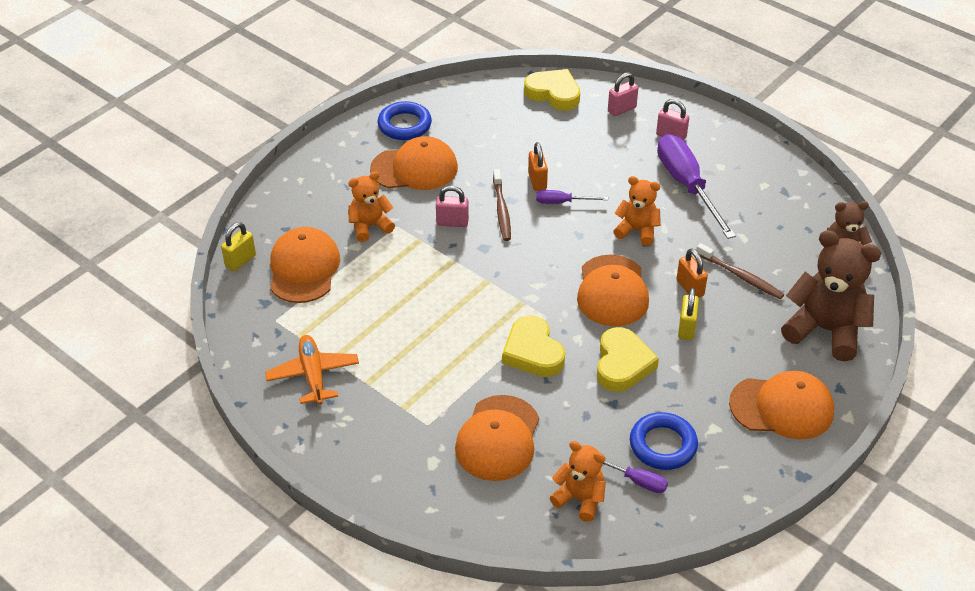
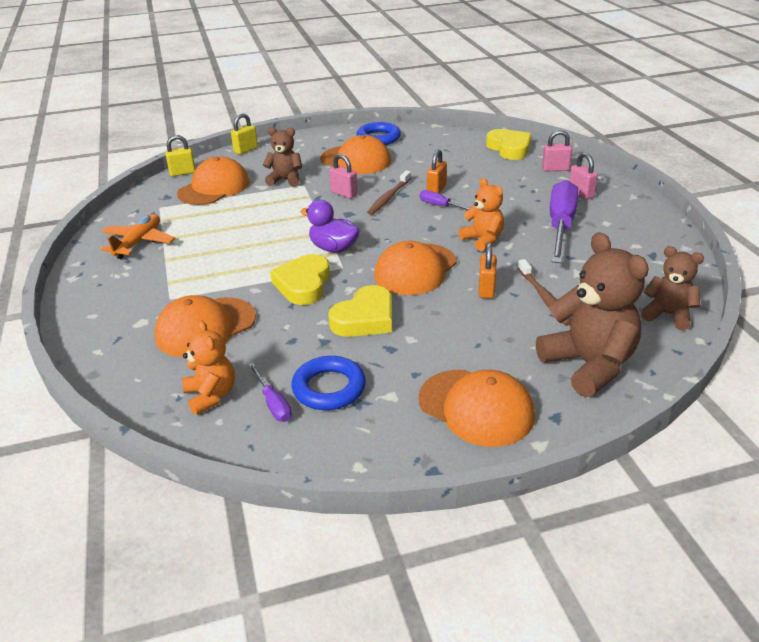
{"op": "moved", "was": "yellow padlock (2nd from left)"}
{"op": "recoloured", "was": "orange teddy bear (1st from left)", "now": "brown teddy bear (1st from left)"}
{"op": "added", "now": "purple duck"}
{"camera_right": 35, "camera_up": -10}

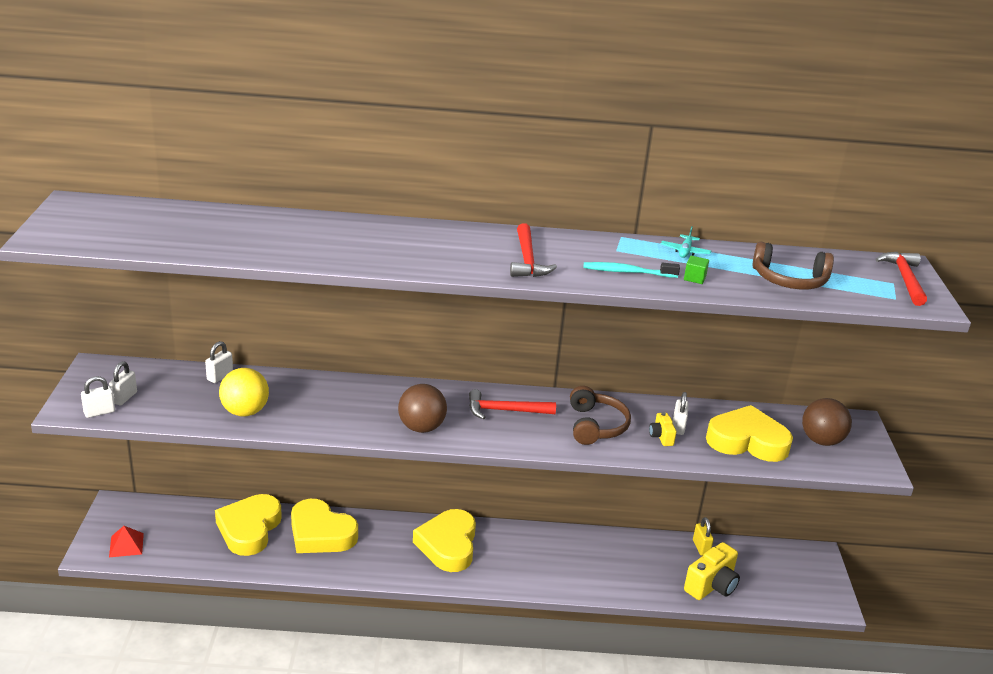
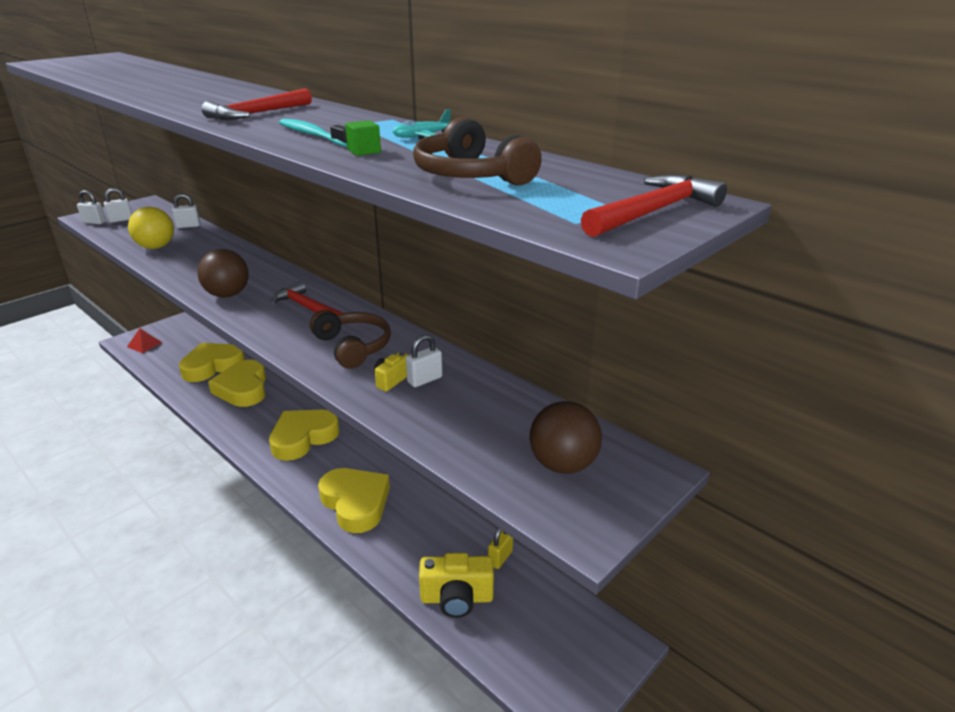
{"op": "turned", "was": "brown headphones (1st from left)", "clockwise": -75}
{"op": "moved", "was": "yellow heart (4th from left)"}
{"camera_right": 45, "camera_up": 0}

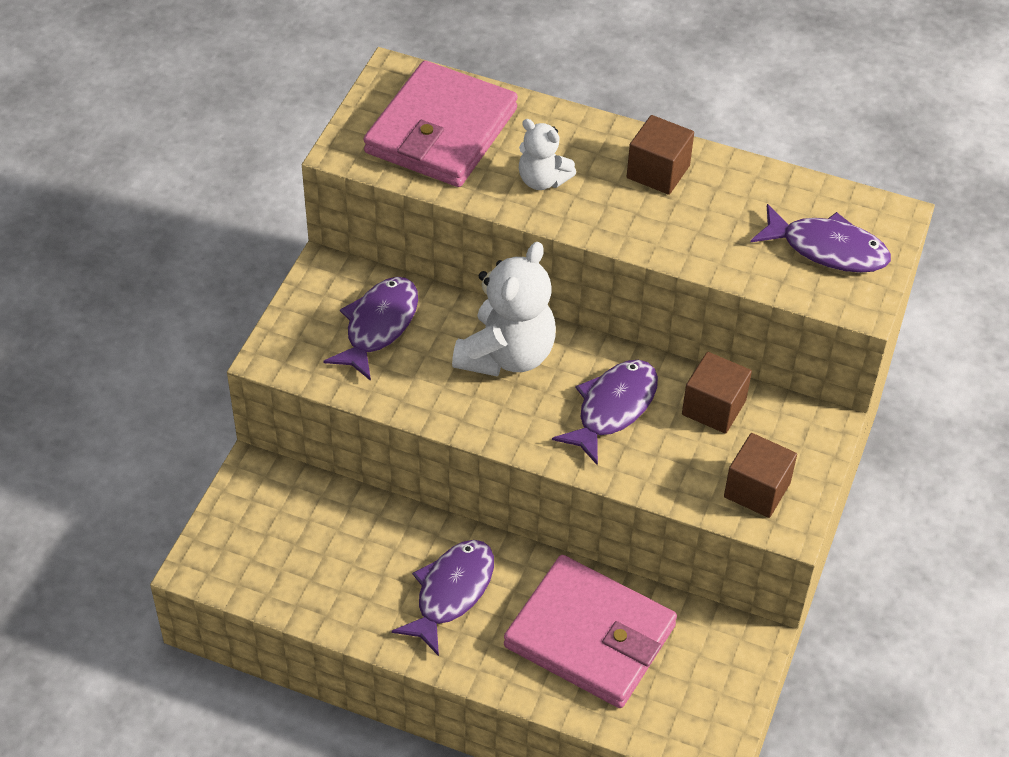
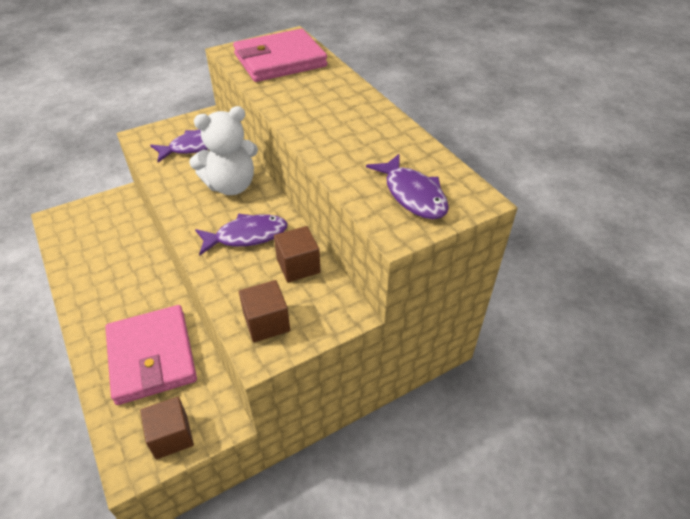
{"op": "moved", "was": "brown cube (1st from left)"}
{"op": "removed", "was": "purple fish (2nd from left)"}
{"op": "removed", "was": "white teddy bear (2nd from left)"}
{"camera_right": 40, "camera_up": -5}

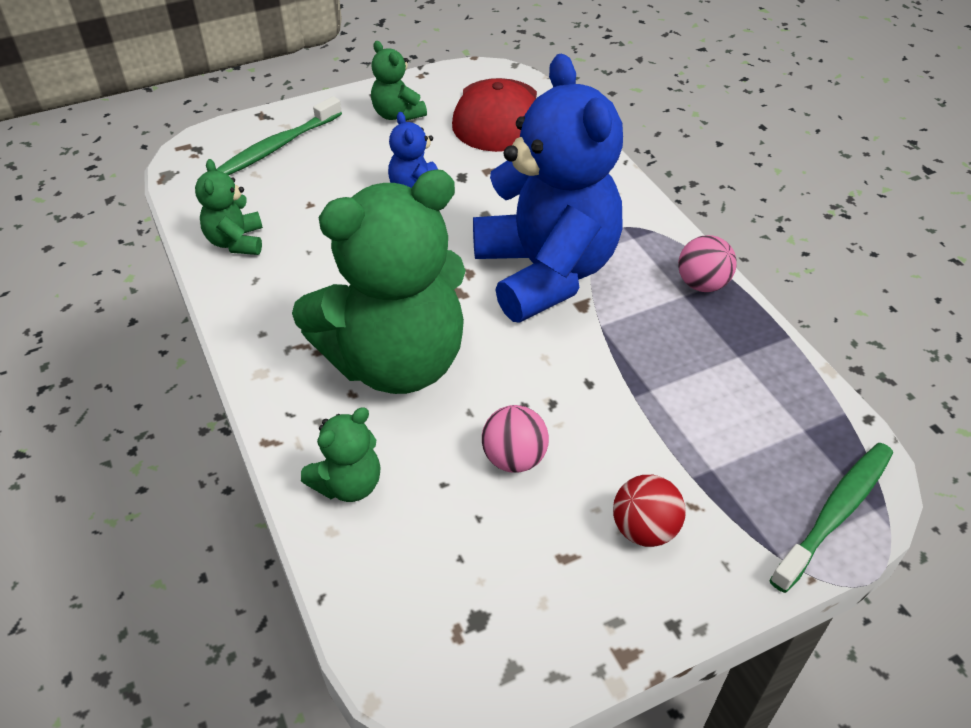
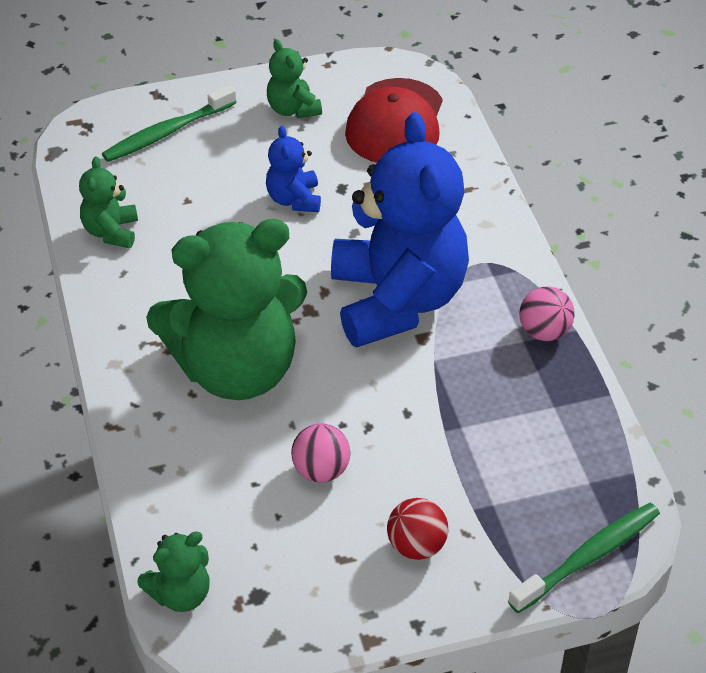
{"op": "moved", "was": "green teddy bear (2nd from left)"}
{"camera_right": 10, "camera_up": 0}

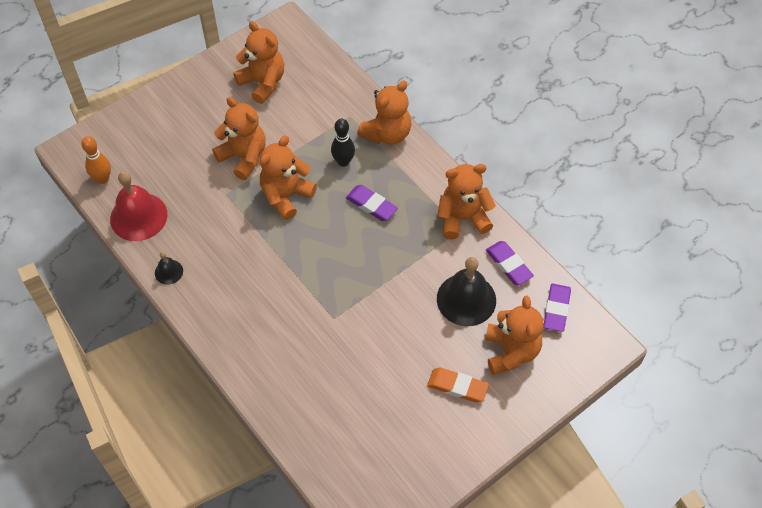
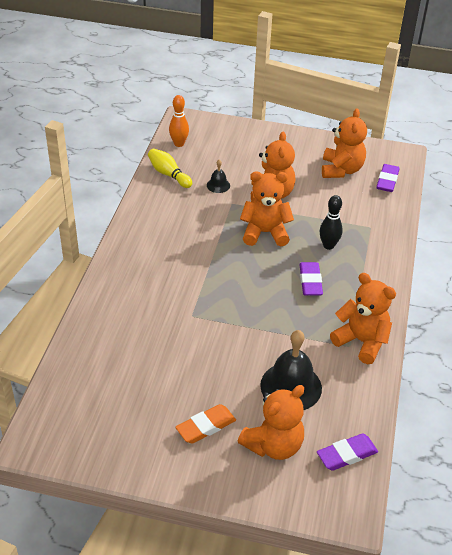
{"op": "replaced", "was": "red bell", "now": "yellow bowling pin"}
{"op": "turned", "was": "orange eraser", "clockwise": 75}
{"op": "moved", "was": "black bell (1st from left)"}
{"op": "moved", "was": "purple eraser (2nd from left in the first image)", "now": "purple eraser (3rd from left)"}
{"op": "removed", "was": "orange teddy bear (4th from left)"}
{"camera_right": 50, "camera_up": -15}

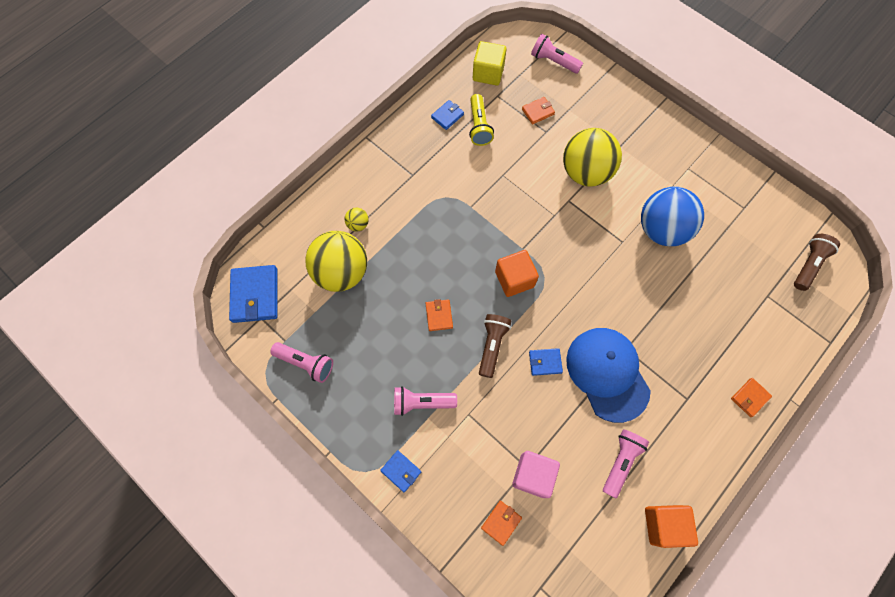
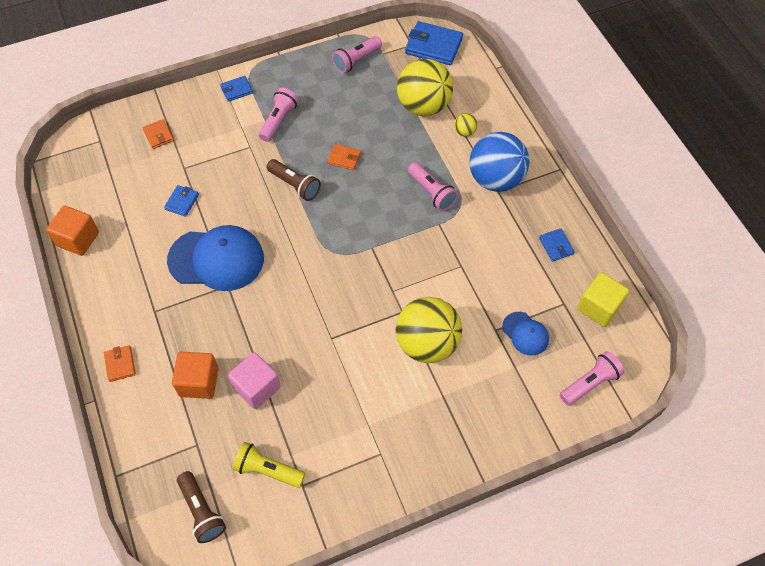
{"op": "moved", "was": "blue wallet (4th from left in the first image)", "now": "blue wallet (1st from left)"}
{"op": "moved", "was": "orange cube (1st from left in the first image)", "now": "orange cube (2nd from left)"}
{"op": "moved", "was": "pink cube"}
{"op": "moved", "was": "yellow flashlight"}
{"op": "moved", "was": "pink flashlight (4th from left in the first image)", "now": "pink flashlight (3rd from left)"}
{"op": "moved", "was": "blue ball"}
{"op": "replaced", "was": "orange wallet (3rd from left)", "now": "blue cap (2nd from left)"}
{"camera_right": 115, "camera_up": -10}

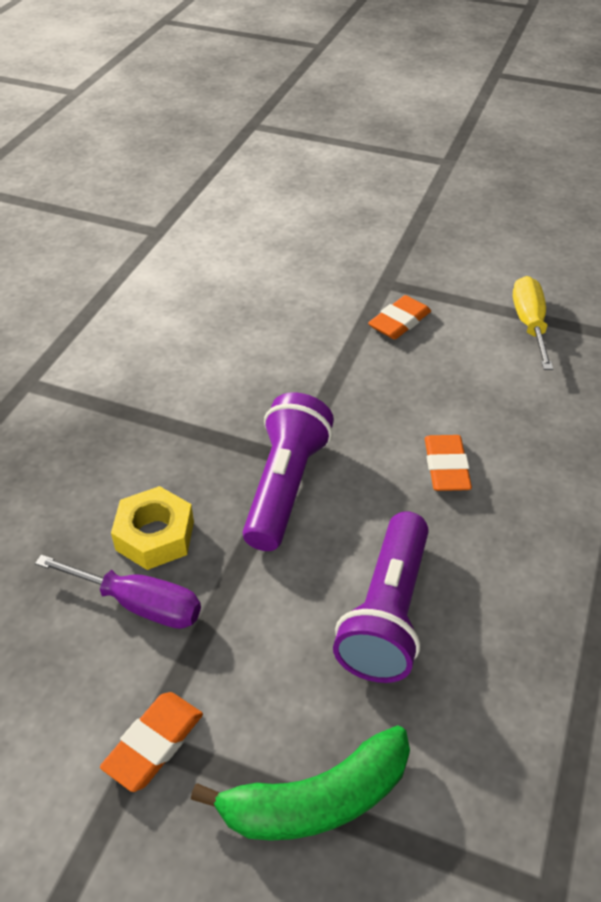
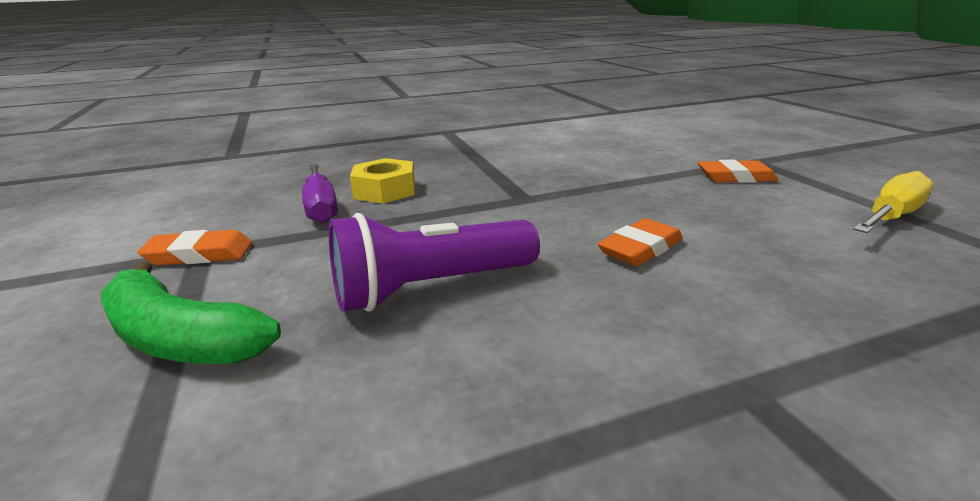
{"op": "removed", "was": "purple flashlight (1st from left)"}
{"camera_right": 50, "camera_up": -20}

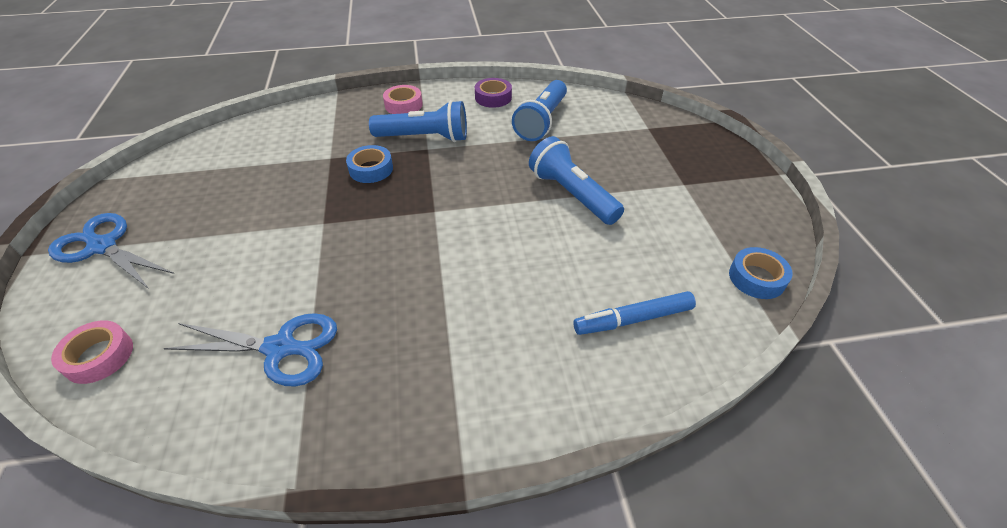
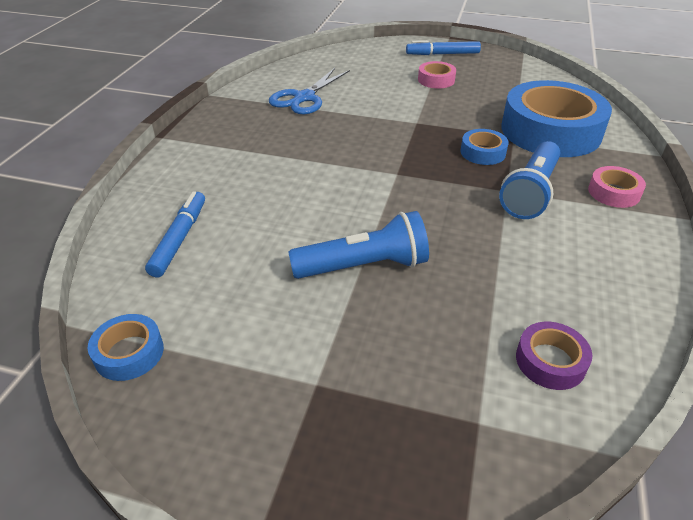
{"op": "replaced", "was": "blue scissors (1st from left)", "now": "blue marker (2nd from left)"}
{"op": "moved", "was": "pink tape (1st from left)"}
{"op": "added", "now": "blue tape (3rd from left)"}
{"op": "moved", "was": "purple tape"}
{"op": "removed", "was": "blue flashlight (2nd from left)"}
{"camera_right": 115, "camera_up": -5}

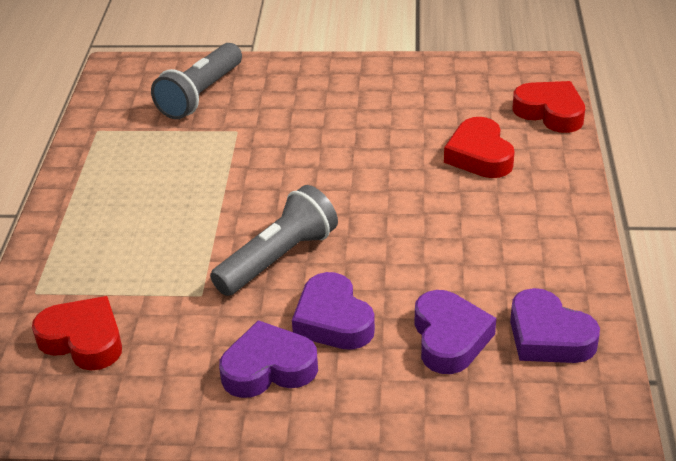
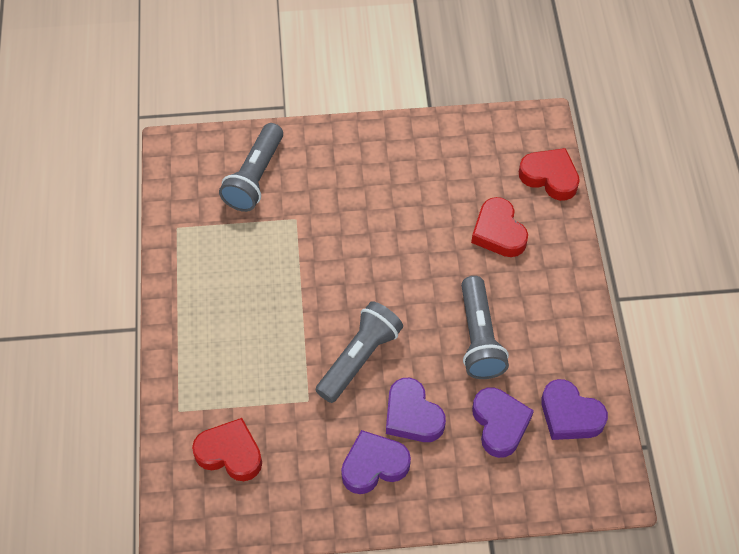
{"op": "added", "now": "grey flashlight (3rd from left)"}
{"camera_right": -10, "camera_up": 20}

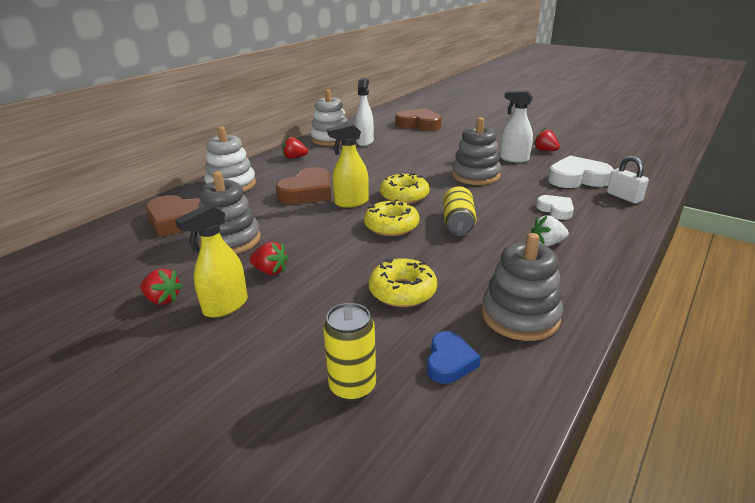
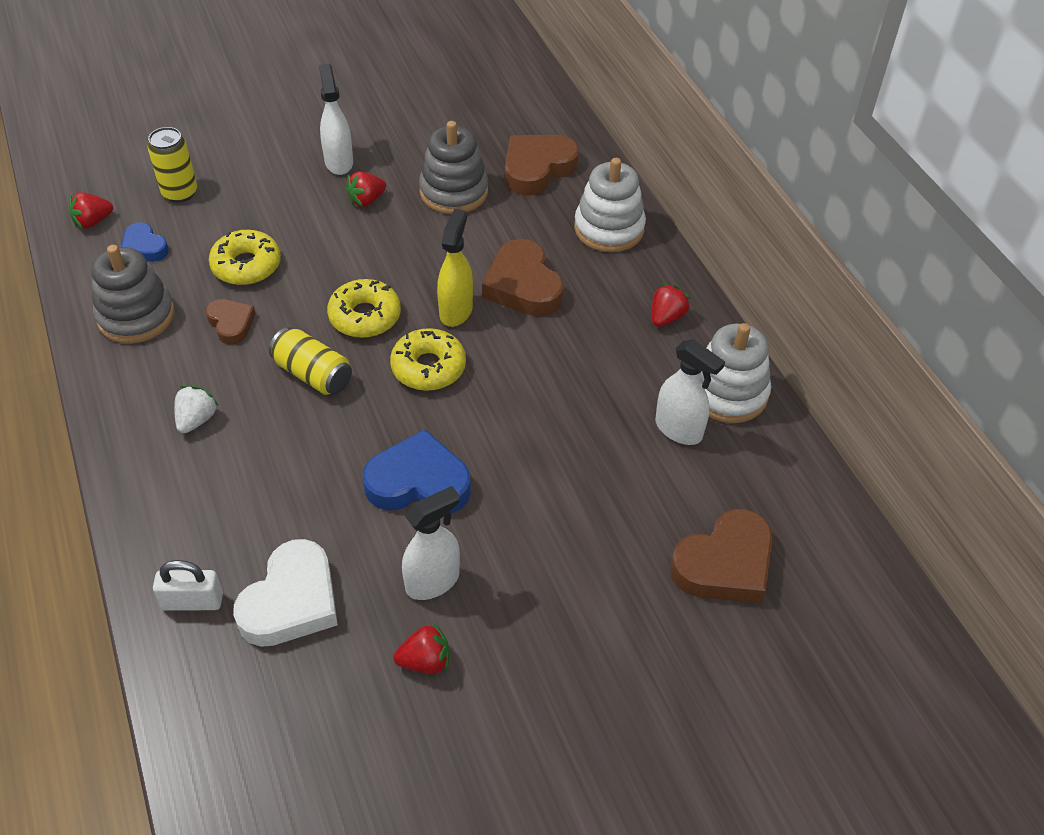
{"op": "moved", "was": "red strawberry (1st from left)"}
{"op": "added", "now": "brown heart (1st from left)"}
{"op": "recoloured", "was": "yellow spray bottle (1st from left)", "now": "white spray bottle (1st from left)"}
{"op": "replaced", "was": "grey stacking toy (2nd from left)", "now": "blue heart (2nd from left)"}
{"op": "removed", "was": "white heart (1st from left)"}
{"camera_right": 120, "camera_up": 20}

